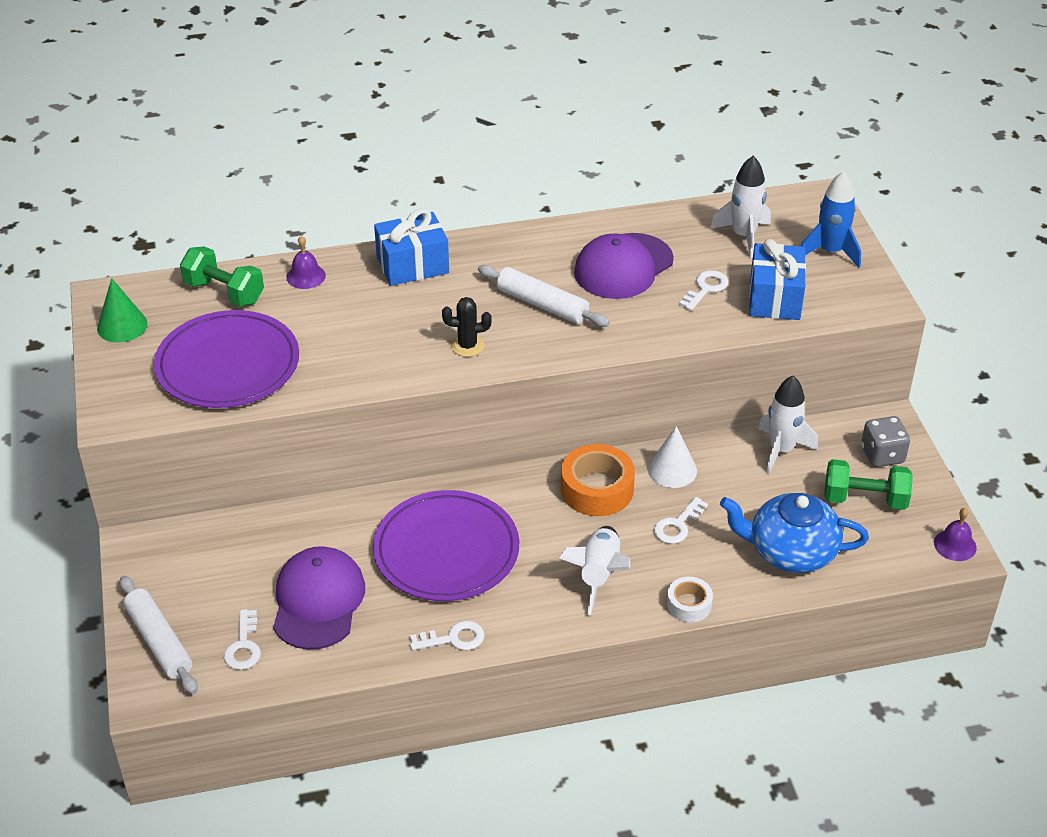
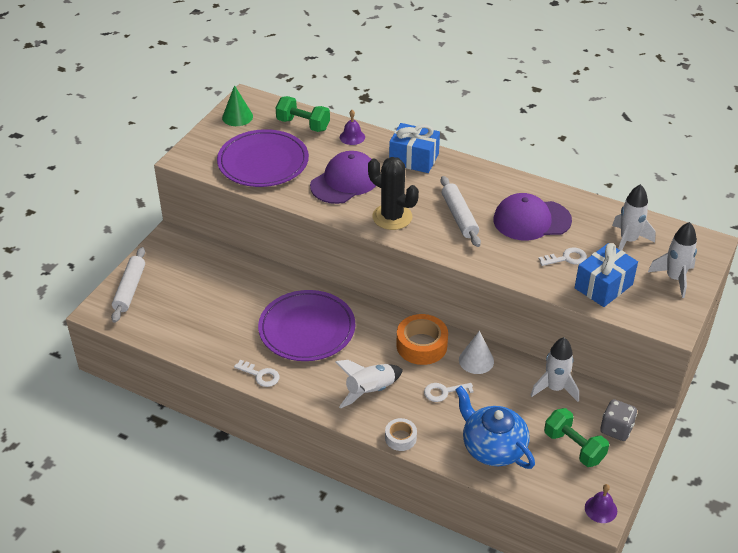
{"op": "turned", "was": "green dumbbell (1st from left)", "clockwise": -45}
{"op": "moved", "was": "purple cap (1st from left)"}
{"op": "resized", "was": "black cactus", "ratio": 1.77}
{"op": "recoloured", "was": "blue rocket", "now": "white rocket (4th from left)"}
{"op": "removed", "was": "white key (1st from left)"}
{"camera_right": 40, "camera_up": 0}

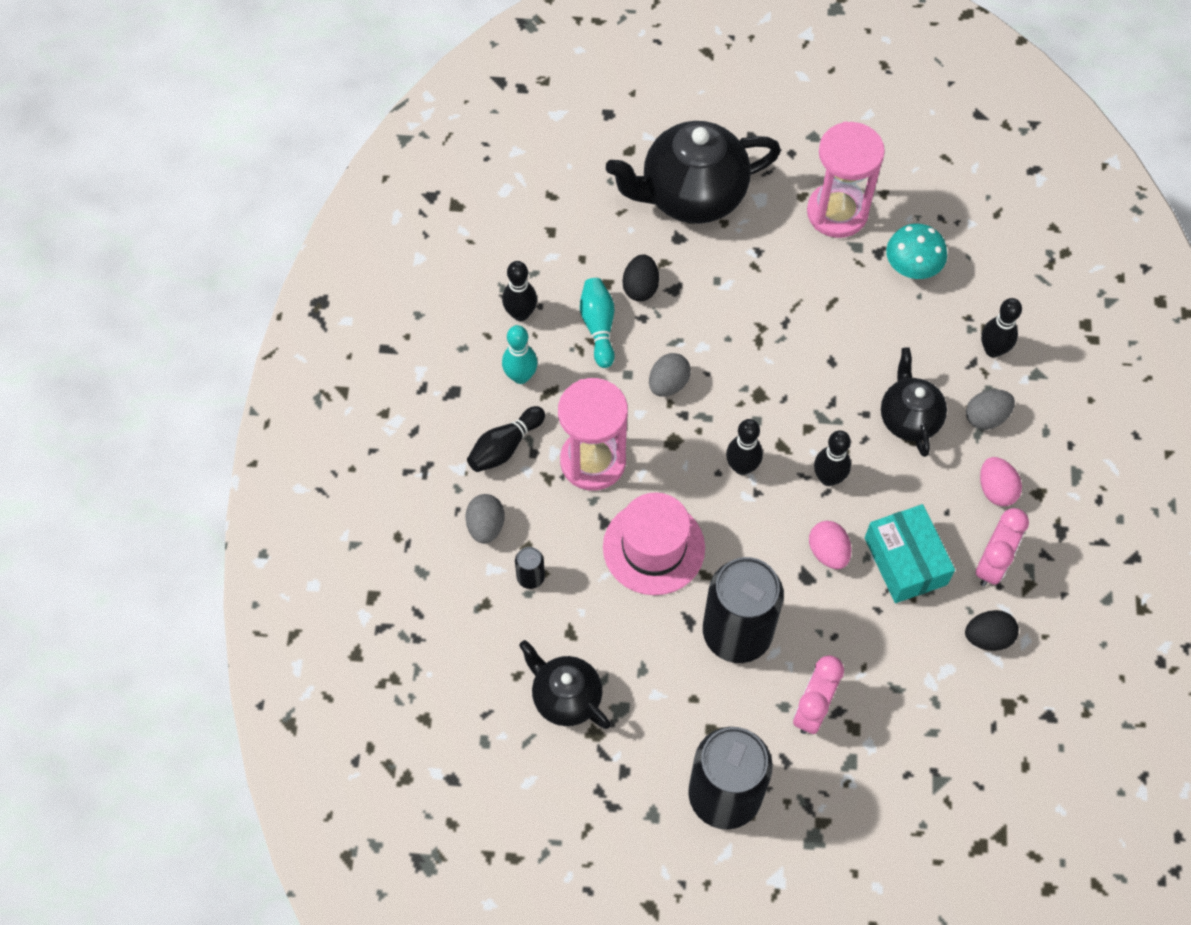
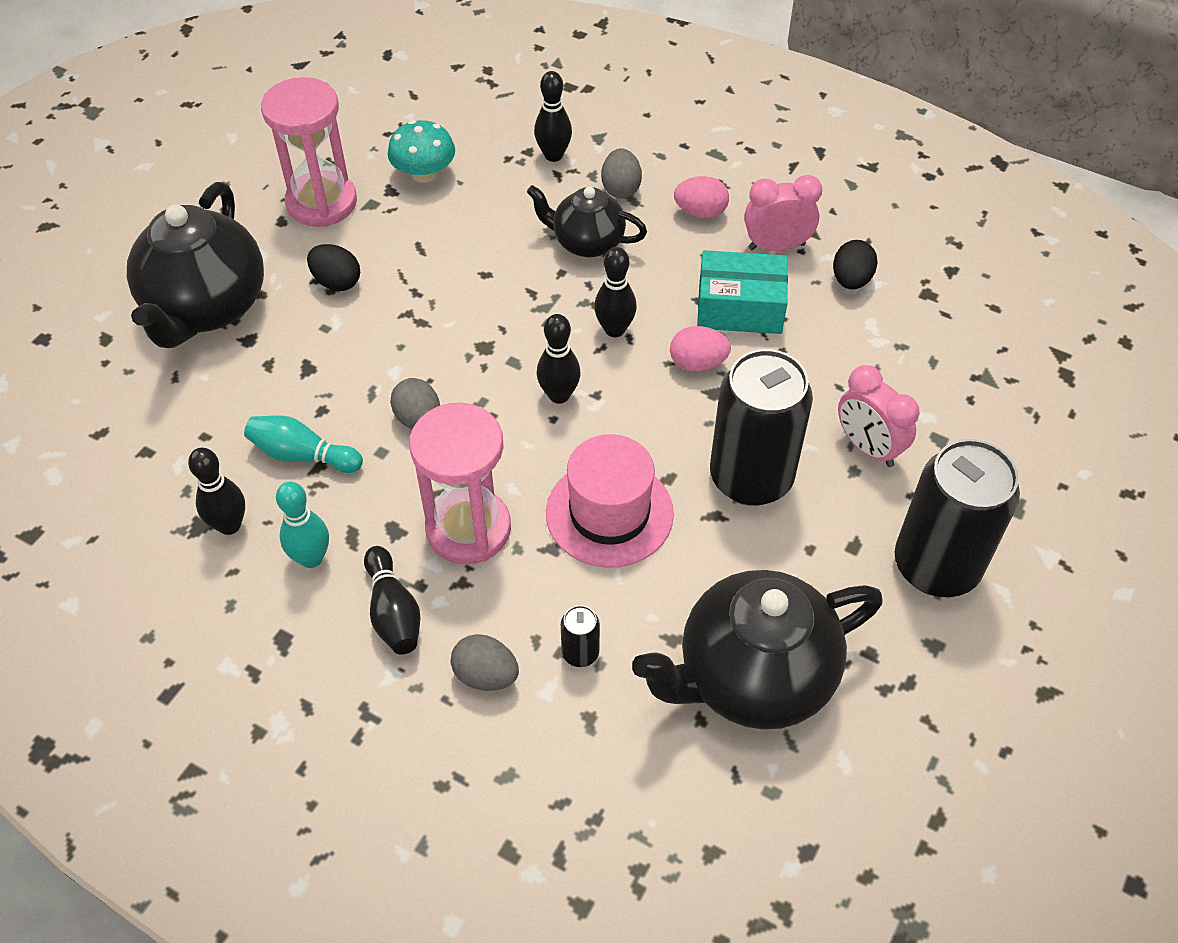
{"op": "moved", "was": "black egg (1st from left)"}
{"op": "resized", "was": "black teapot (1st from left in the first image)", "ratio": 1.73}
{"op": "turned", "was": "pink clock (2nd from left in the first image)", "clockwise": -60}
{"camera_right": -65, "camera_up": -10}

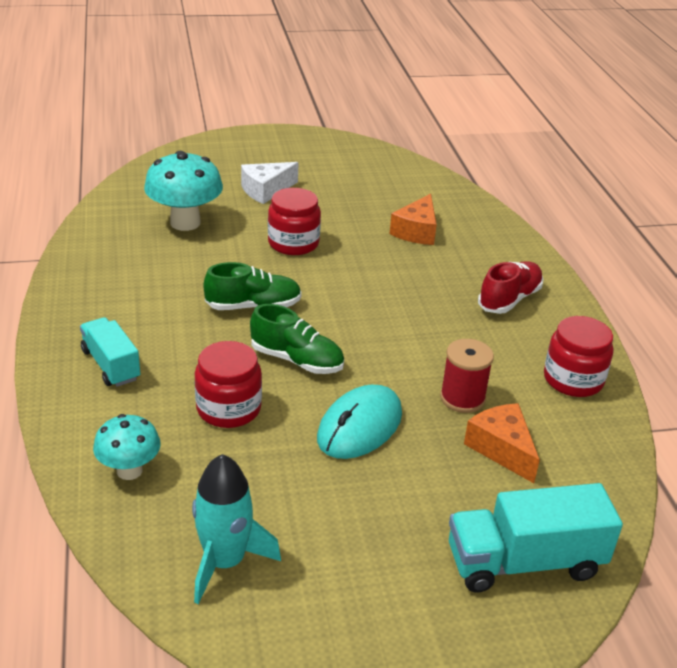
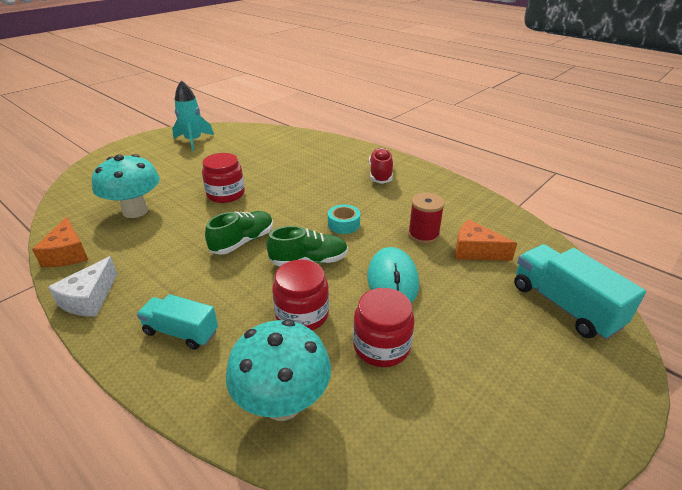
{"op": "moved", "was": "orange cheese (1st from left)"}
{"op": "moved", "was": "white cheese"}
{"op": "moved", "was": "turquoise rocket"}
{"op": "resized", "was": "turquoise mushroom (1st from left in the first image)", "ratio": 1.64}
{"op": "added", "now": "turquoise tape"}
{"op": "moved", "was": "red jar (3rd from left)"}
{"op": "turned", "was": "turquoise truck (2nd from left)", "clockwise": 105}
{"camera_right": -35, "camera_up": 0}

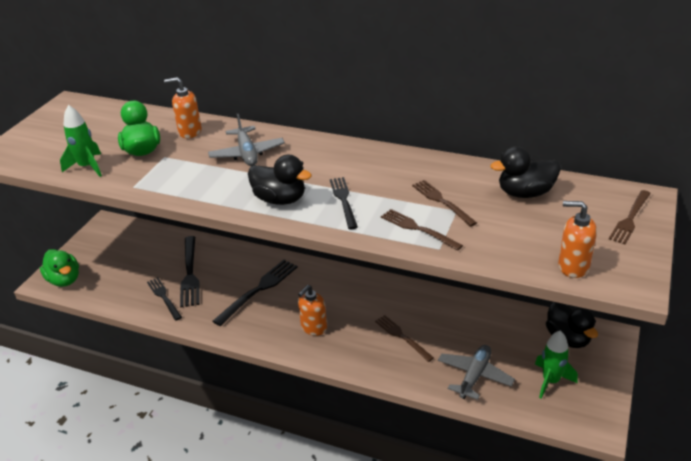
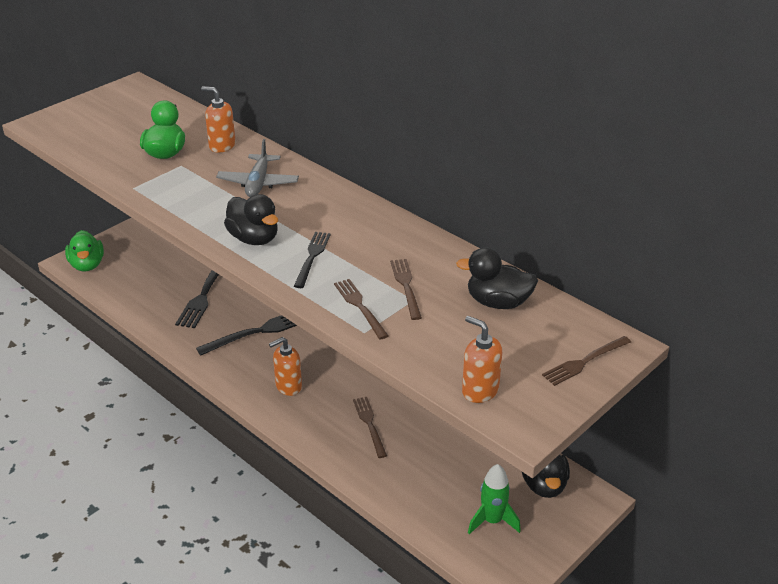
{"op": "removed", "was": "green rocket (1st from left)"}
{"op": "removed", "was": "black fork (1st from left)"}
{"op": "removed", "was": "grey plane (2nd from left)"}
{"camera_right": 20, "camera_up": 0}

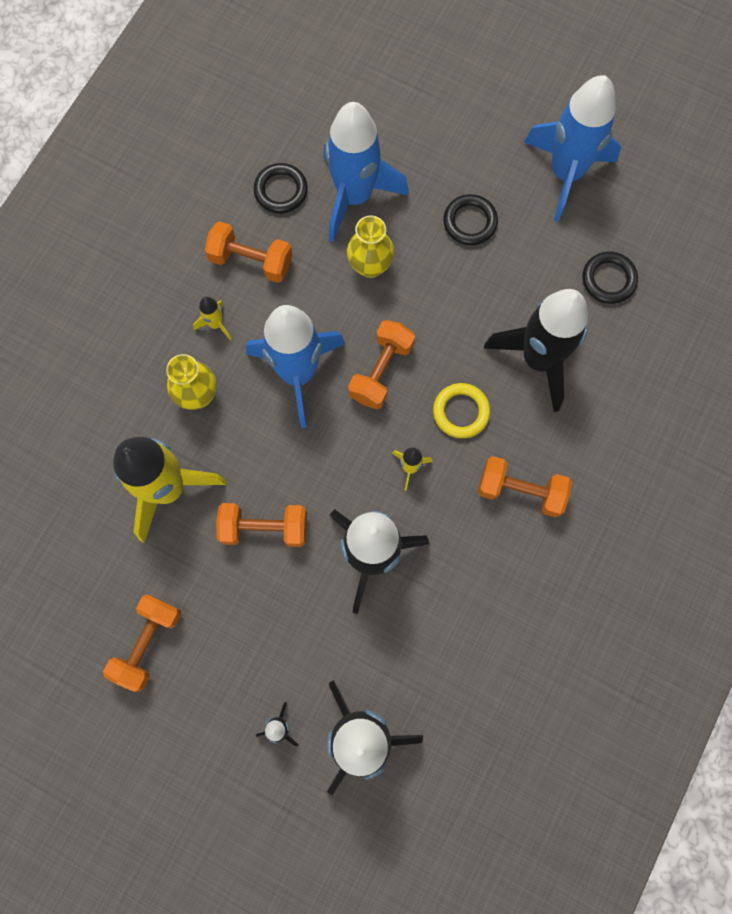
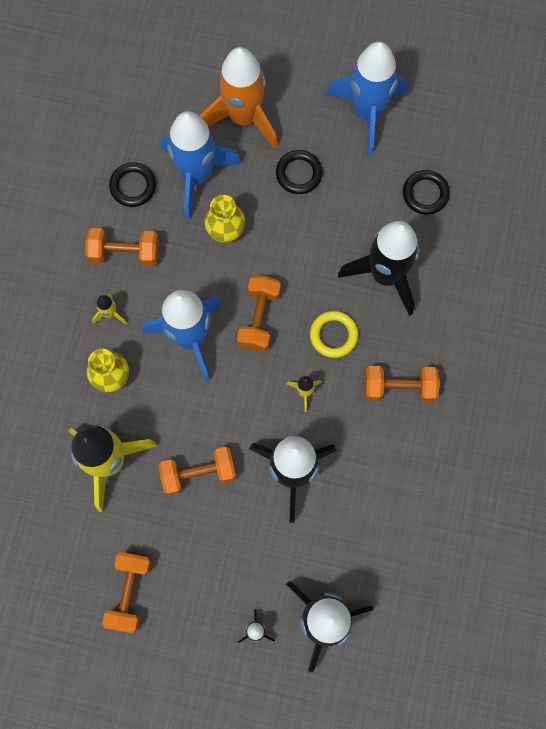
{"op": "added", "now": "orange rocket"}
{"camera_right": -15, "camera_up": 0}

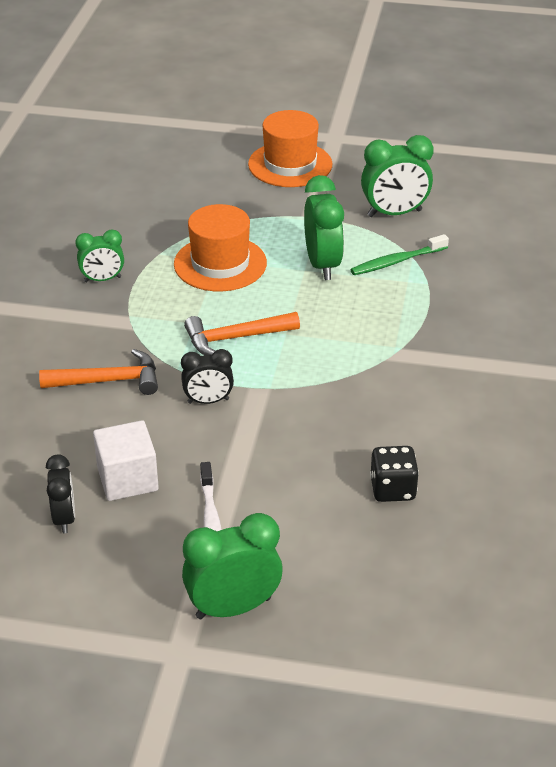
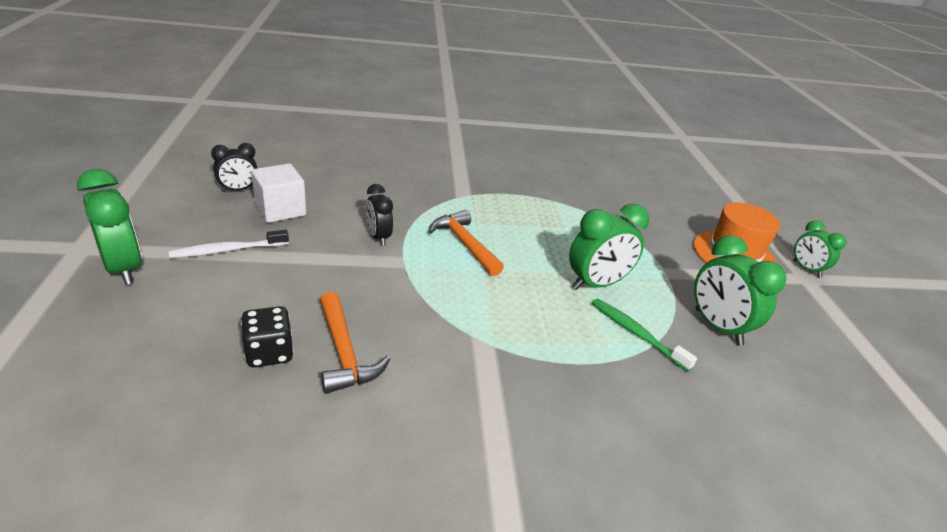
{"op": "moved", "was": "orange hammer (1st from left)"}
{"op": "moved", "was": "green clock (1st from left in the first image)", "now": "green clock (4th from left)"}
{"op": "removed", "was": "orange hat (1st from left)"}
{"camera_right": 70, "camera_up": -5}

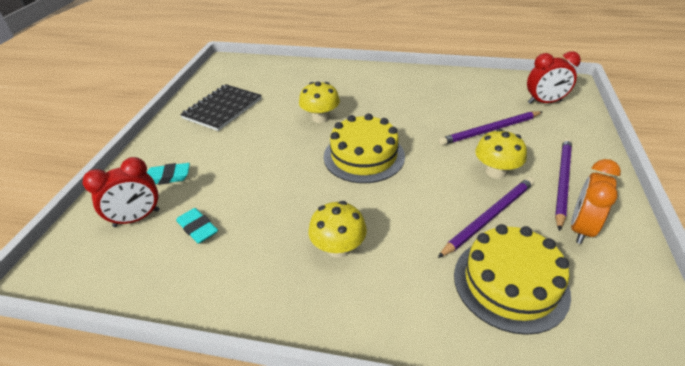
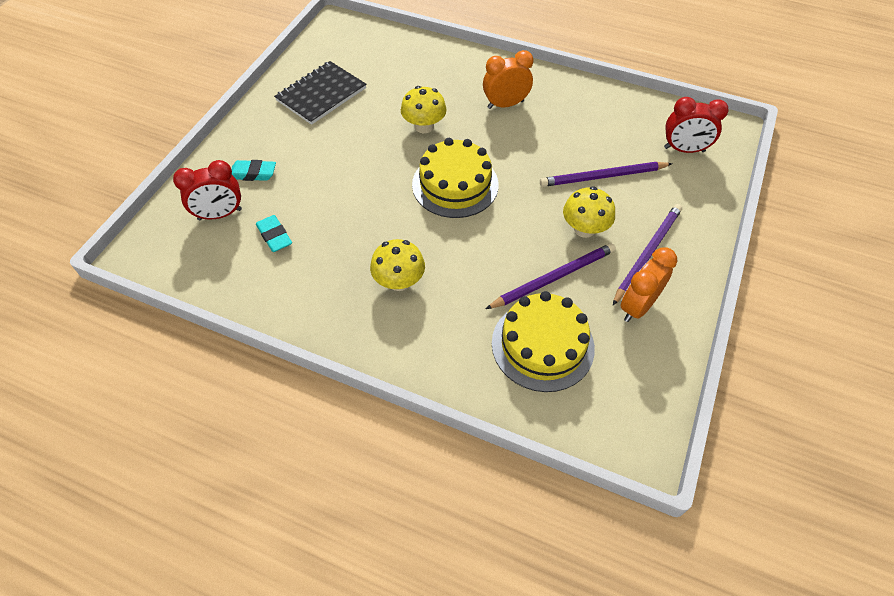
{"op": "added", "now": "orange clock (1st from left)"}
{"camera_right": 10, "camera_up": 15}

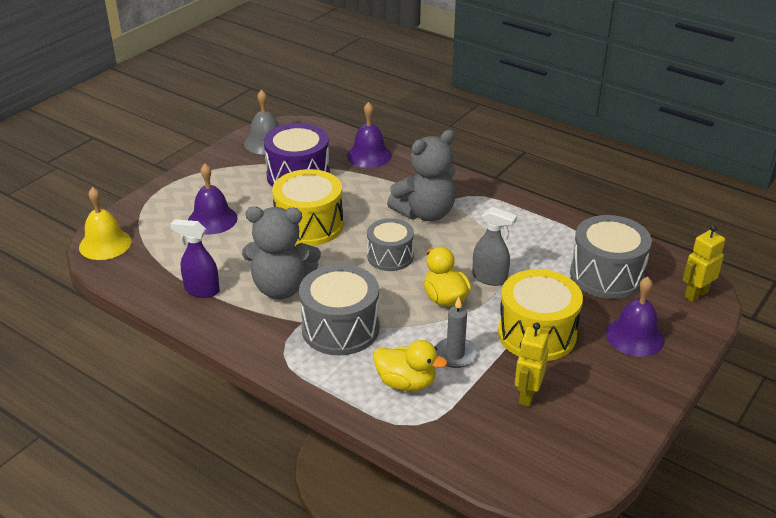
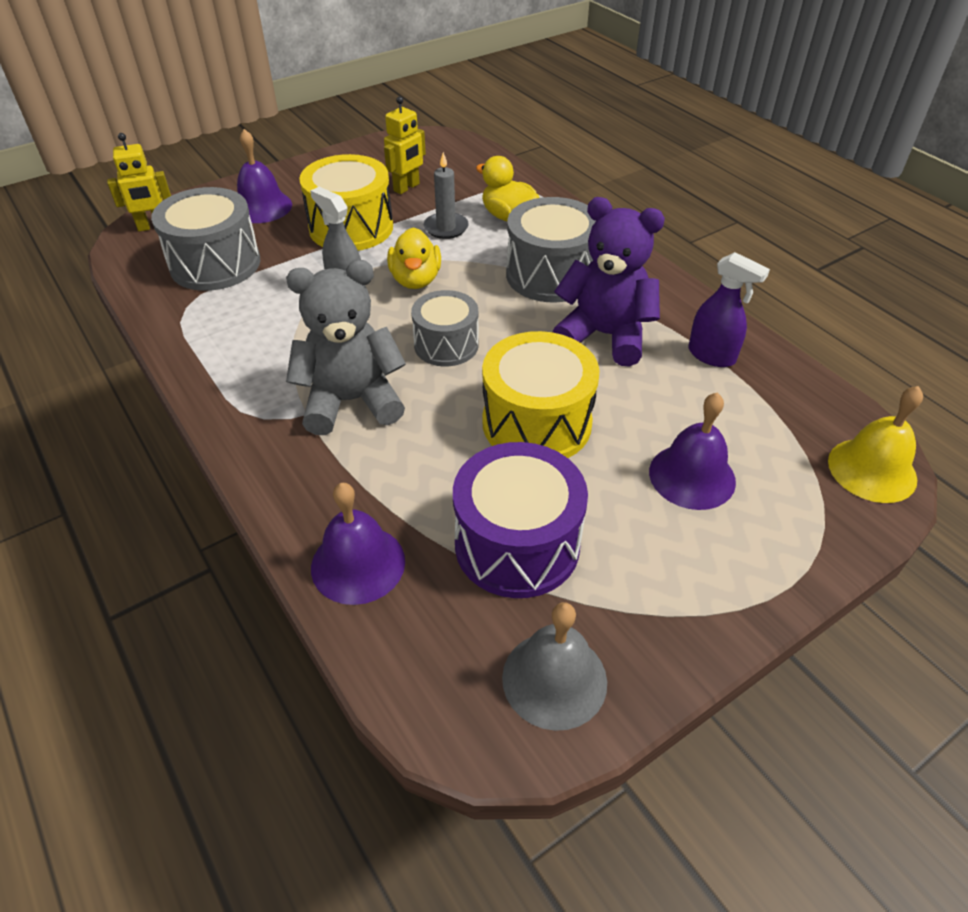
{"op": "recoloured", "was": "grey teddy bear (1st from left)", "now": "purple teddy bear"}
{"camera_right": -160, "camera_up": 10}

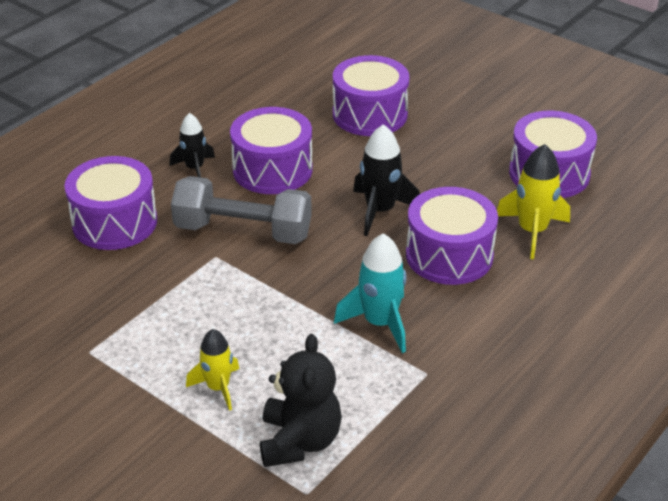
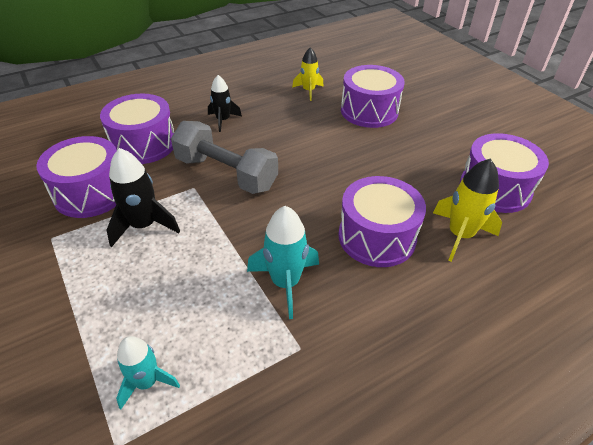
{"op": "moved", "was": "purple drum (2nd from left in the first image)", "now": "purple drum (1st from left)"}
{"op": "moved", "was": "black rocket (2nd from left in the first image)", "now": "black rocket (1st from left)"}
{"op": "replaced", "was": "black teddy bear", "now": "turquoise rocket (1st from left)"}
{"op": "moved", "was": "yellow rocket (1st from left)"}
{"camera_right": 20, "camera_up": 5}

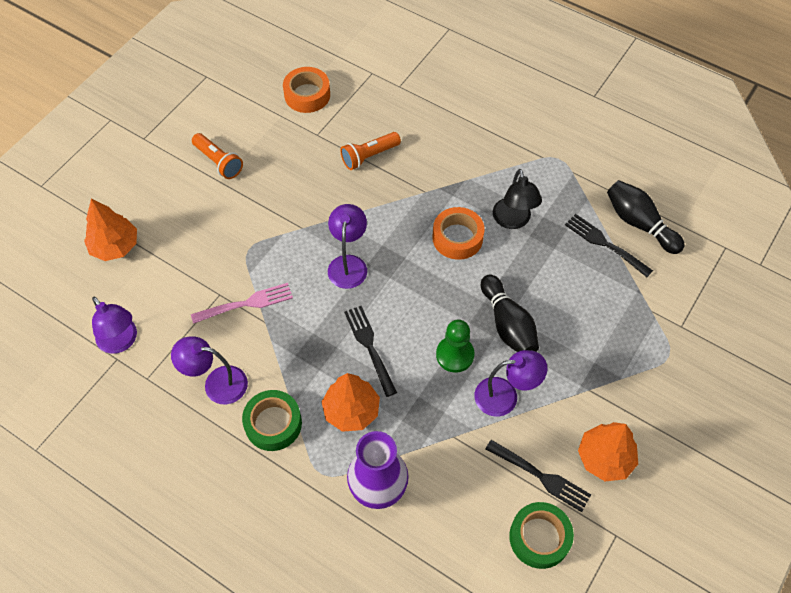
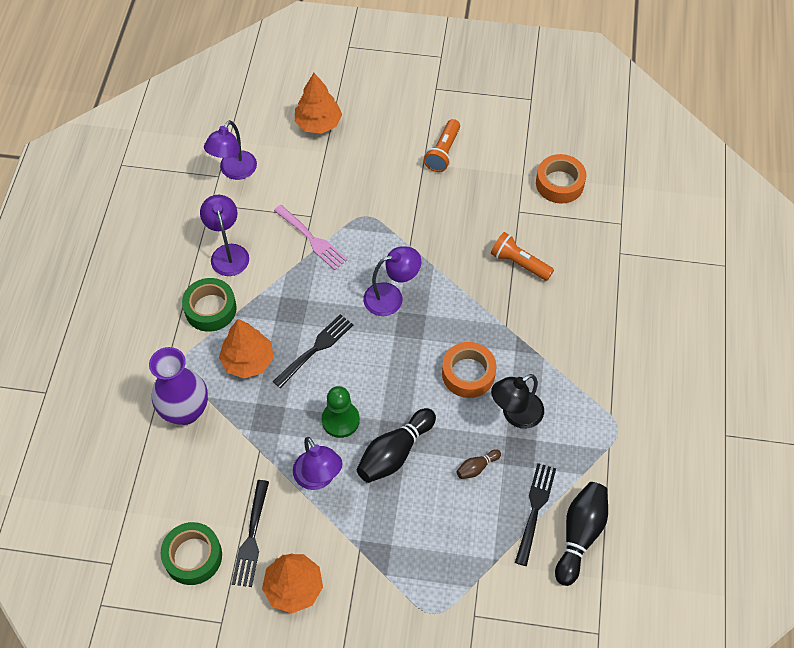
{"op": "added", "now": "brown bowling pin"}
{"camera_right": 65, "camera_up": 0}

